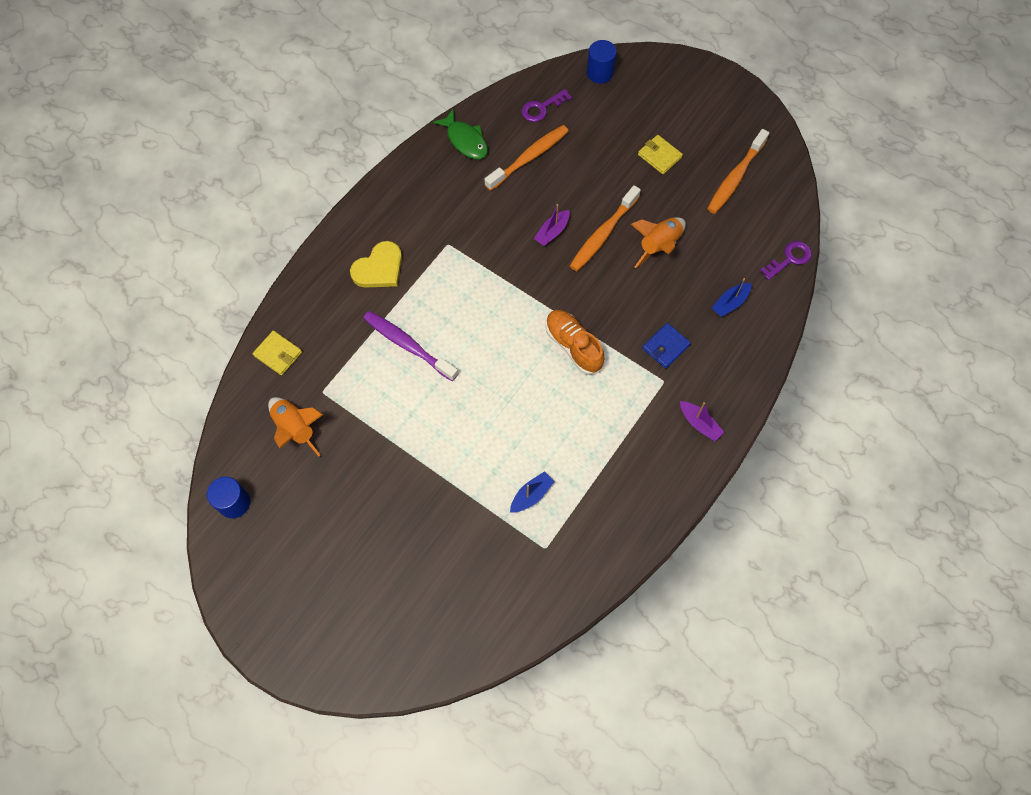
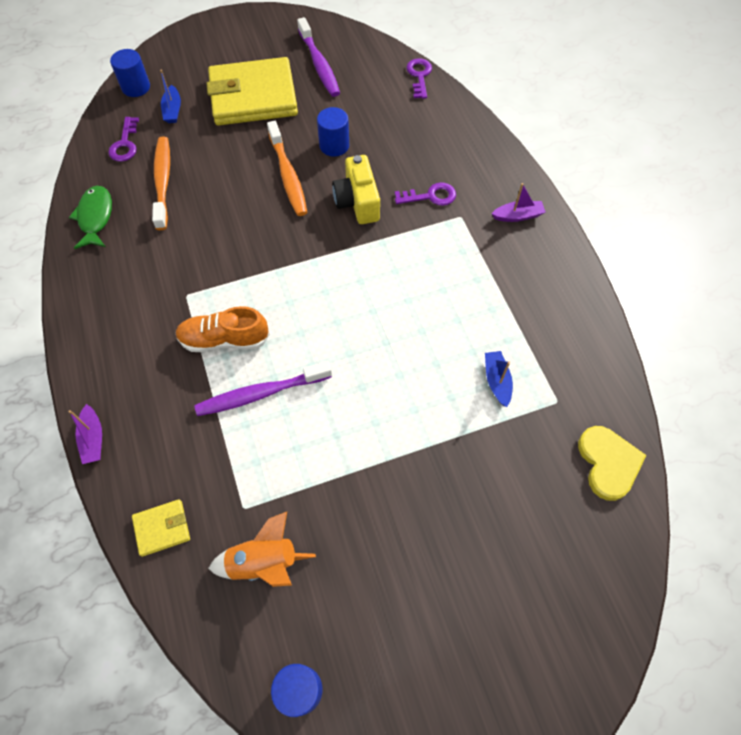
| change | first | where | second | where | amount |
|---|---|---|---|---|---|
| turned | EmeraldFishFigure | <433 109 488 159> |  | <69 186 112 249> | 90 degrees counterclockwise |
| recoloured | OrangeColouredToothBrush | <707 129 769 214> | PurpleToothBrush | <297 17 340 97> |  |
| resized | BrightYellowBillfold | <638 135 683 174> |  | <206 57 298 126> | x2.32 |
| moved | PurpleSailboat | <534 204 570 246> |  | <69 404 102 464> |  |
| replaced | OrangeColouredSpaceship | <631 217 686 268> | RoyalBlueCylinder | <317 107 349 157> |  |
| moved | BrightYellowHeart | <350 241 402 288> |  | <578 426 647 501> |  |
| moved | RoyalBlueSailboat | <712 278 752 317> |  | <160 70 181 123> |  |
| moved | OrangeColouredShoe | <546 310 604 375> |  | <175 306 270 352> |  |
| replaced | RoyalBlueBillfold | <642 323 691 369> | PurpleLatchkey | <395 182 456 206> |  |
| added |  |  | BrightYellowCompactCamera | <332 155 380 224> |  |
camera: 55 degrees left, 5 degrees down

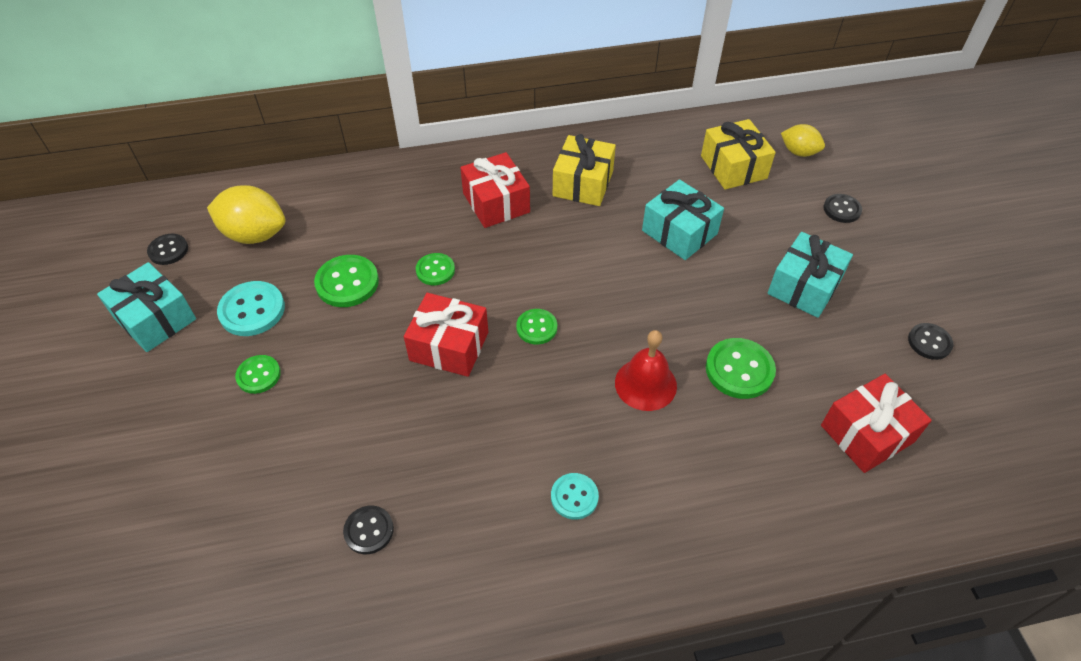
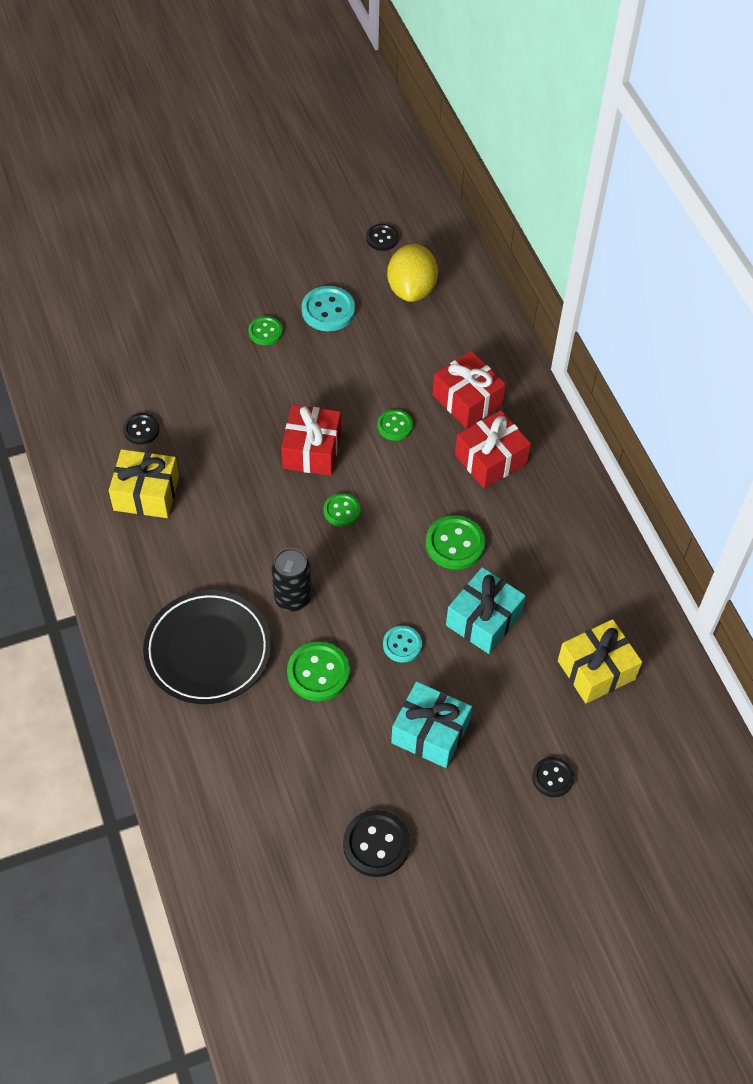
| change | first | where | second | where | amount |
|---|---|---|---|---|---|
| removed | BrightYellowLemon | <781 124 825 157> |  |  |  |
| moved | BrightYellowGift | <553 134 616 206> |  | <109 449 179 518> |  |
| moved | EmeraldShirtButton | <314 255 379 307> |  | <426 515 485 570> |  |
| removed | TurquoiseGift | <97 262 196 352> |  |  |  |
| resized | JetBlackShirtButton | <908 323 954 360> |  | <343 810 410 877> | x1.59 |
| replaced | RedSchoolBell | <615 330 677 411> | JetBlackTin | <272 548 311 611> |  |
| moved | RedGift | <821 374 932 473> |  | <433 351 506 428> |  |
| moved | TurquoiseShirtButton | <551 473 599 520> |  | <383 626 422 663> |  |
| added |  |  | JetBlackDinnerPlate | <143 590 271 704> |  |
camera: 80 degrees right, 5 degrees up

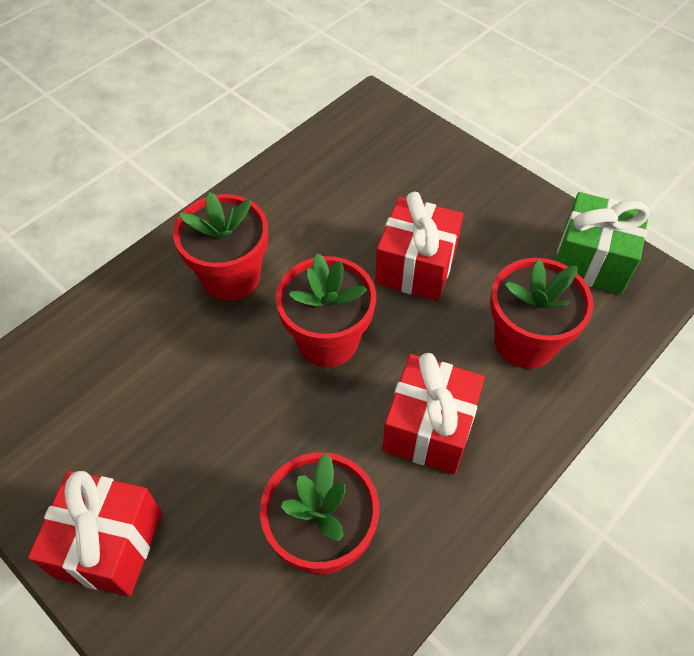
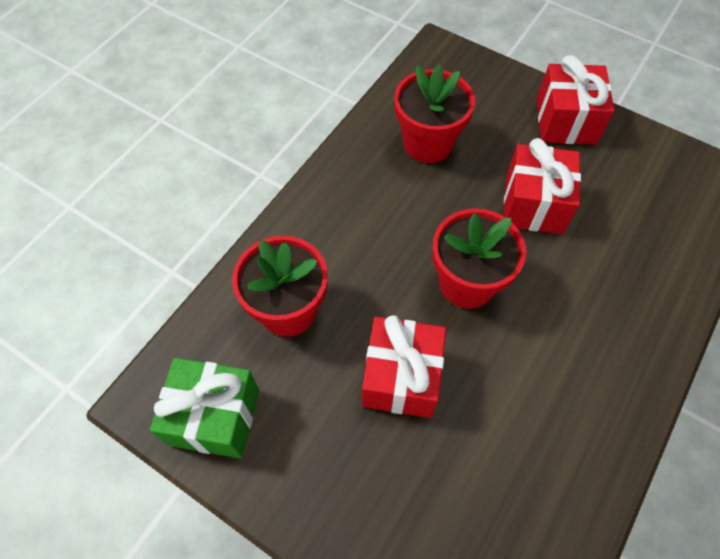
| change | first | where | second | where | amount |
|---|---|---|---|---|---|
| removed | RedPottedPlant | <173 192 268 301> |  |  |  |
| moved | RedGift | <382 353 485 475> |  | <504 138 581 234> |  |
camera: 170 degrees right, 5 degrees up

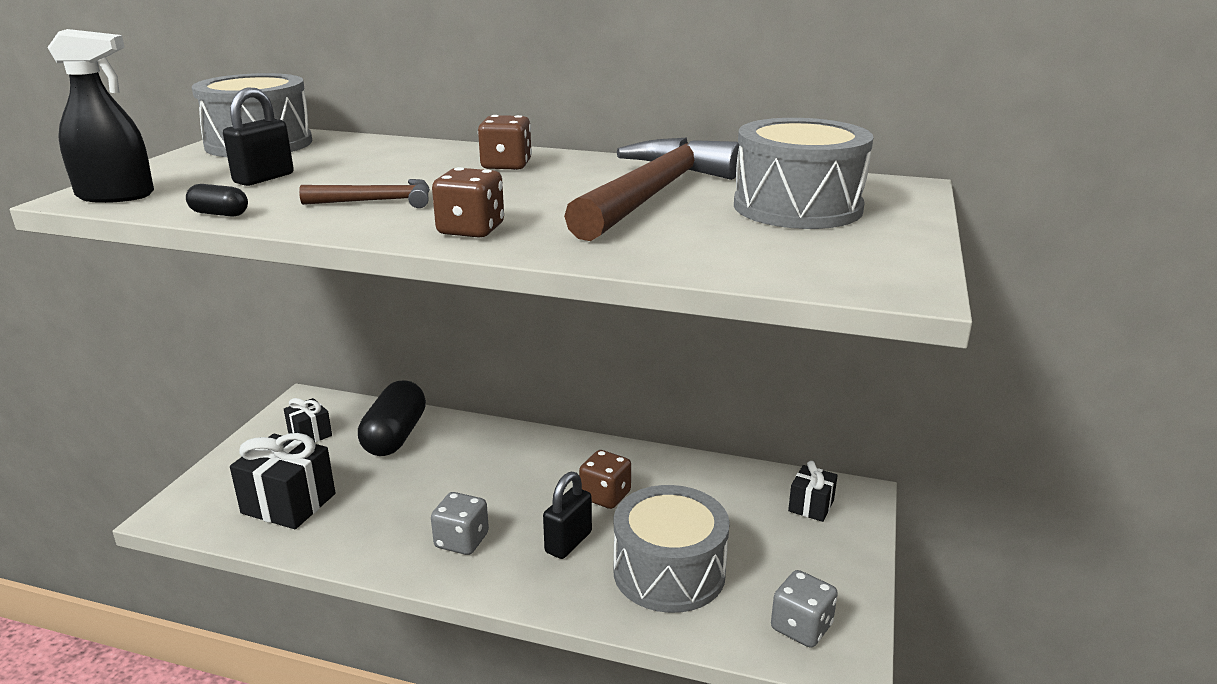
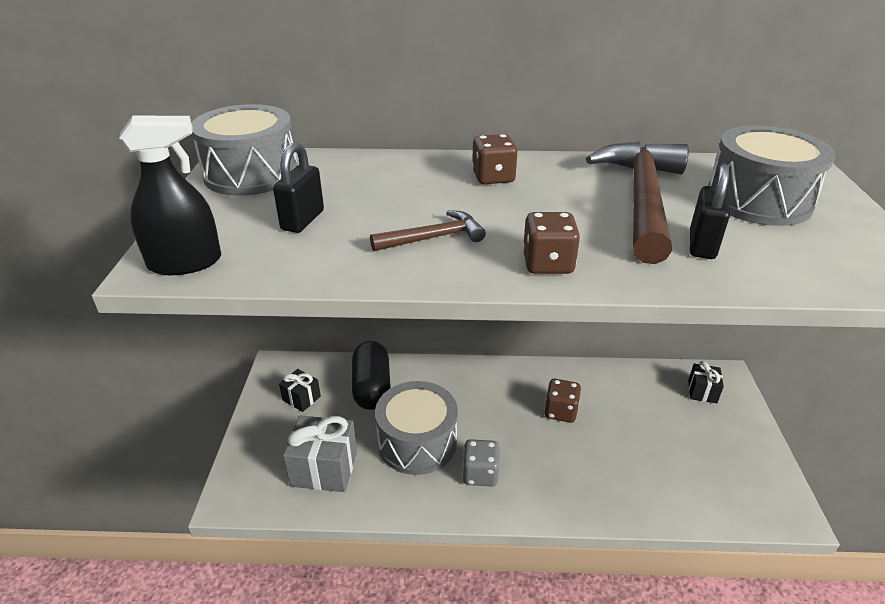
| change | first | where | second | where | amount |
|---|---|---|---|---|---|
| removed | JetBlackPill | <186 184 248 217> |  |  |  |
| recoloured | JetBlackGift | <230 433 335 529> | GreyGift | <283 415 357 492> |  |
| moved | JetBlackLock | <543 472 592 559> |  | <690 163 730 259> |  |
| moved | GreyToyDrum | <613 485 730 613> |  | <375 381 458 475> |  |
| removed | GreyDice | <771 570 838 648> |  |  |  |
camera: 15 degrees left, 10 degrees up

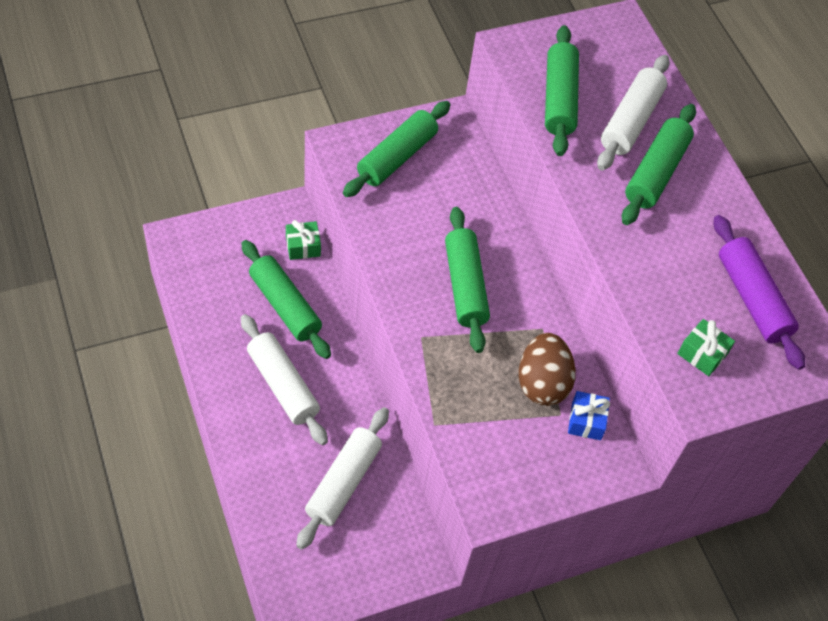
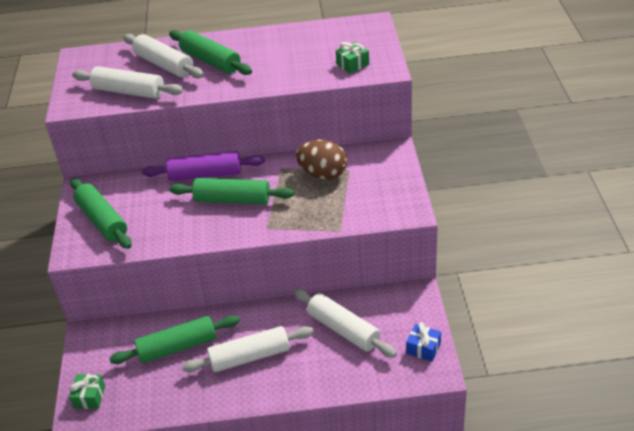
| change | first | where | second | where | amount |
|---|---|---|---|---|---|
| recoloured | EmeraldDoughRoller | <545 25 579 156> | SnowWhiteDoughRoller | <72 66 183 99> |  |
| moved | PurpleDoughRoller | <714 215 805 370> |  | <142 151 265 181> |  |
| moved | EmeraldGift | <286 220 321 260> |  | <69 374 105 409> |  |
| moved | RoyalBlueGift | <568 391 610 440> |  | <406 322 441 362> |  |
camera: 65 degrees left, 15 degrees down

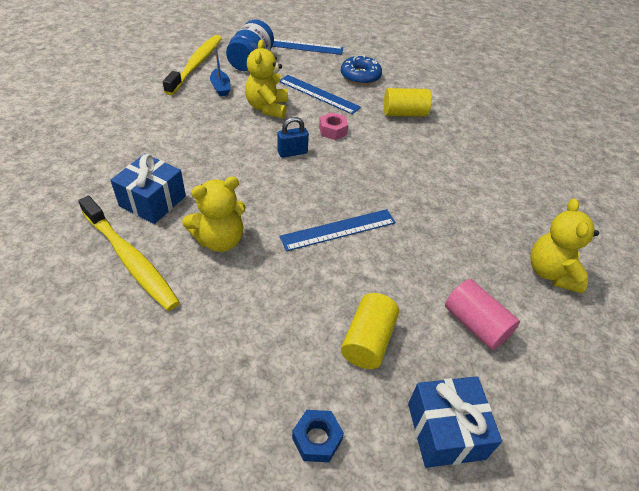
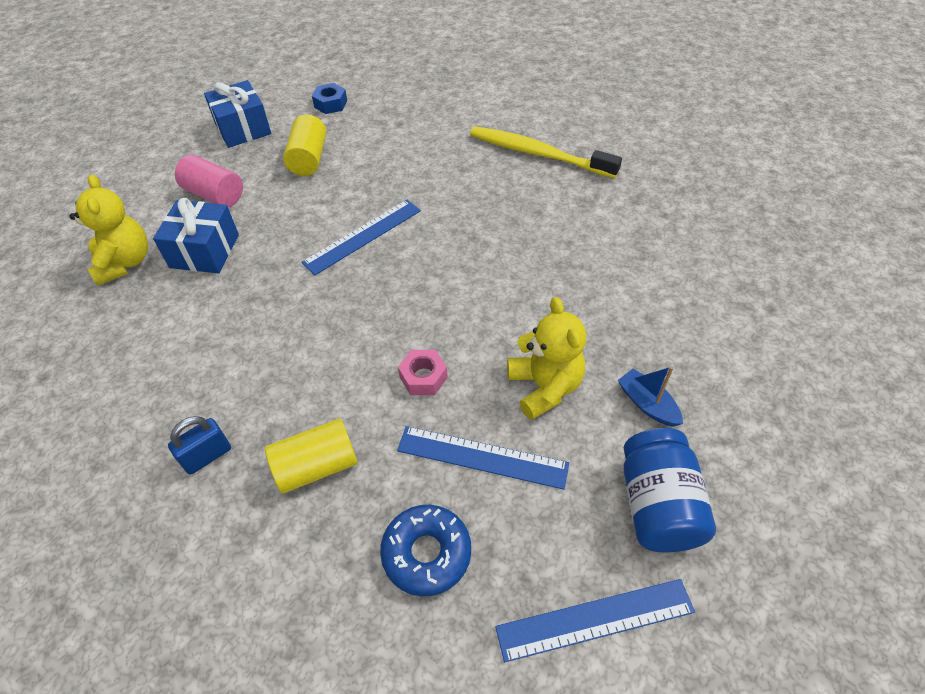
| change | first | where | second | where | amount |
|---|---|---|---|---|---|
| removed | BrightYellowToothBrush | <163 35 222 95> |  |  |  |
| moved | RoyalBlueLock | <278 117 309 158> |  | <168 416 231 475> |  |
| moved | RoyalBlueGift | <110 154 186 224> |  | <153 198 239 273> |  |
| removed | BrightYellowStuffedBear | <182 176 246 252> |  |  |  |
camera: 165 degrees right, 5 degrees up

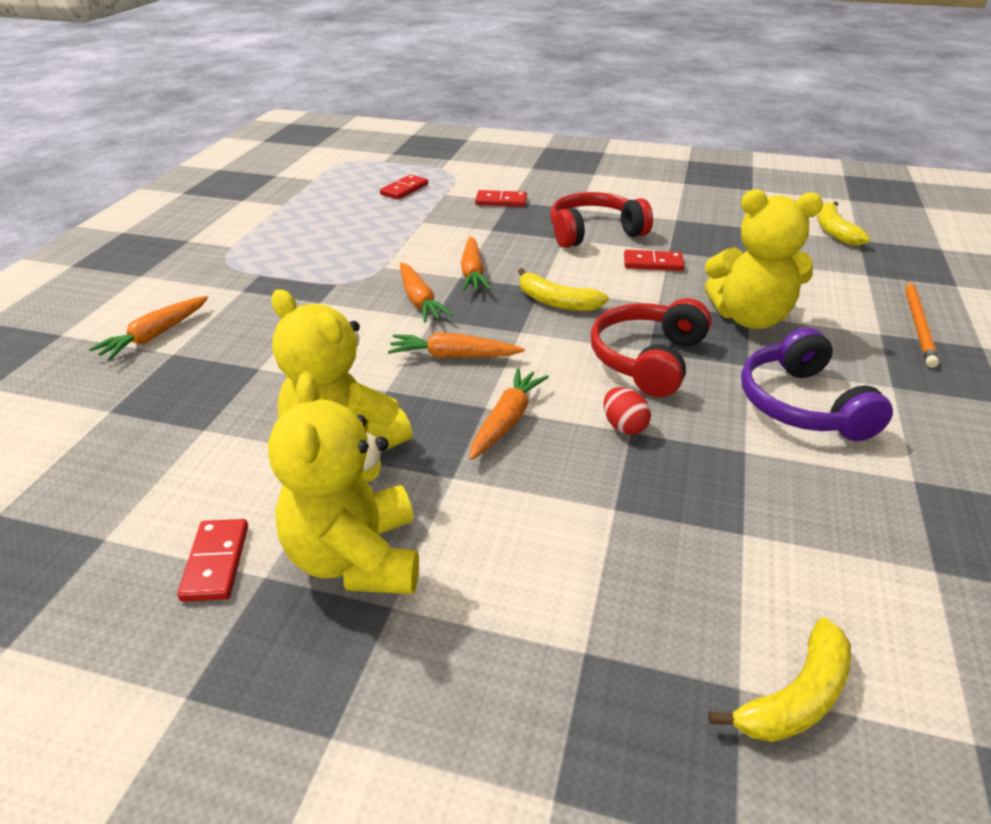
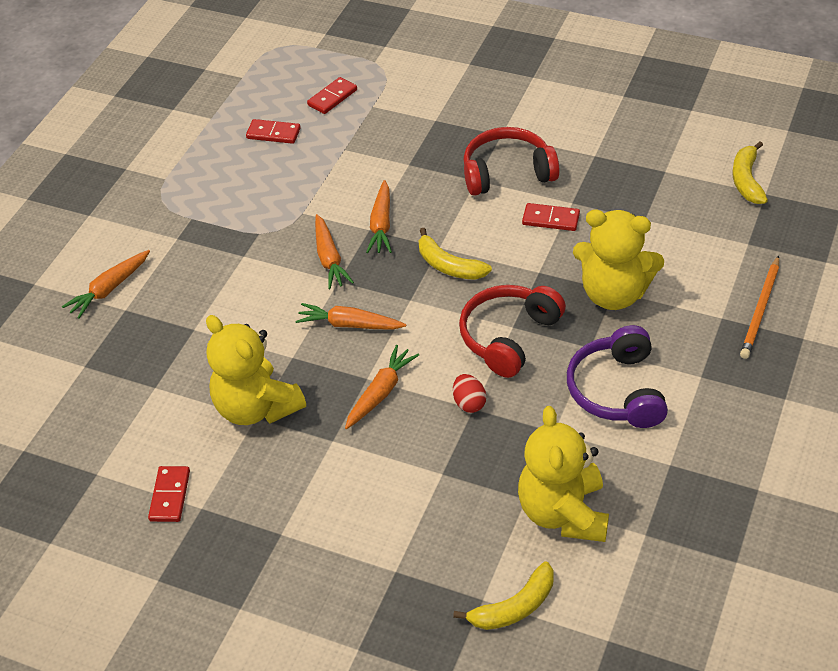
| change | first | where | second | where | amount |
|---|---|---|---|---|---|
| moved | RedDominoTile | <475 190 527 207> |  | <246 119 301 144> |  |
| moved | BrightYellowStuffedBear | <268 372 419 594> |  | <518 406 609 542> |  |
camera: 10 degrees right, 10 degrees up

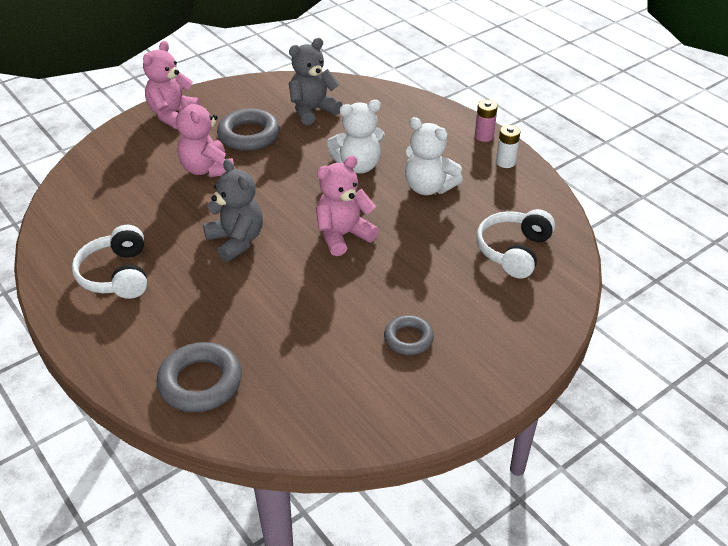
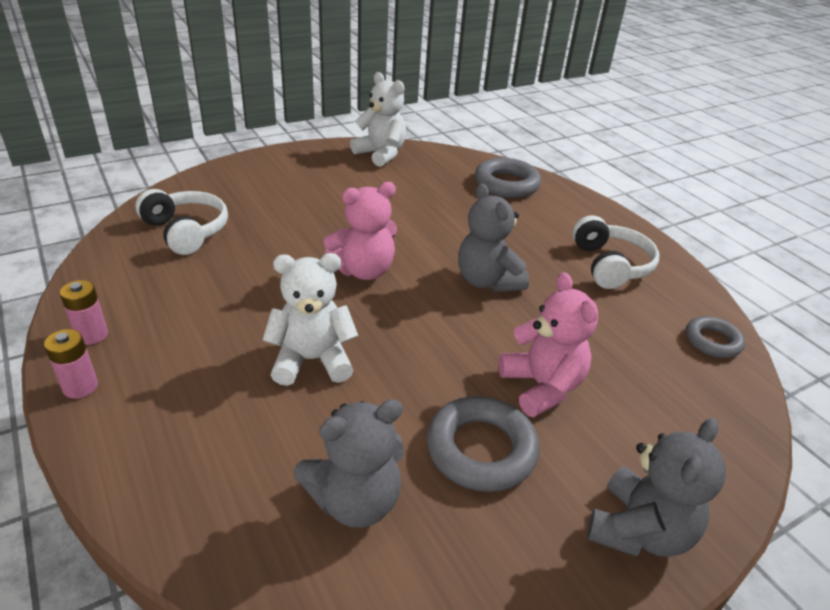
| change | first | where | second | where | amount |
|---|---|---|---|---|---|
| recoloured | RosePinkStuffedBear | <143 41 201 129> | GreyStuffedBear | <587 418 726 557> |  |
| moved | SnowWhiteStuffedBear | <405 117 463 195> |  | <350 72 406 167> |  |
| recoloured | SnowWhiteBattery | <496 125 520 168> | RosePinkBattery | <60 280 108 345> |  |
| turned | SnowWhiteHeadset | <476 209 555 278> |  | <136 189 228 255> | 75 degrees counterclockwise |
| moved | GreyTorus | <384 315 434 355> |  | <686 316 745 358> |  |
camera: 175 degrees left, 5 degrees down

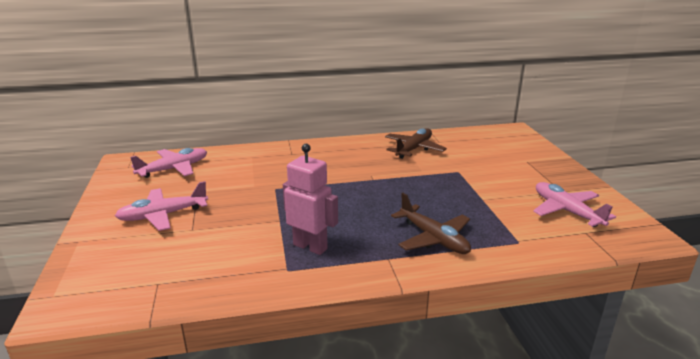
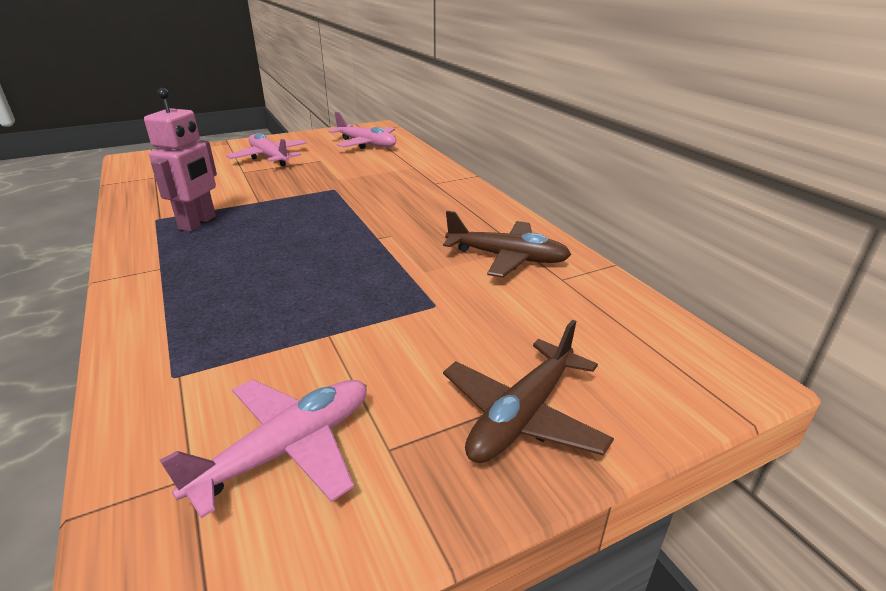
| change | first | where | second | where | amount |
|---|---|---|---|---|---|
| moved | DarkBrownAeroplane | <391 193 471 254> |  | <443 320 614 463> |  |
camera: 75 degrees right, 5 degrees up

